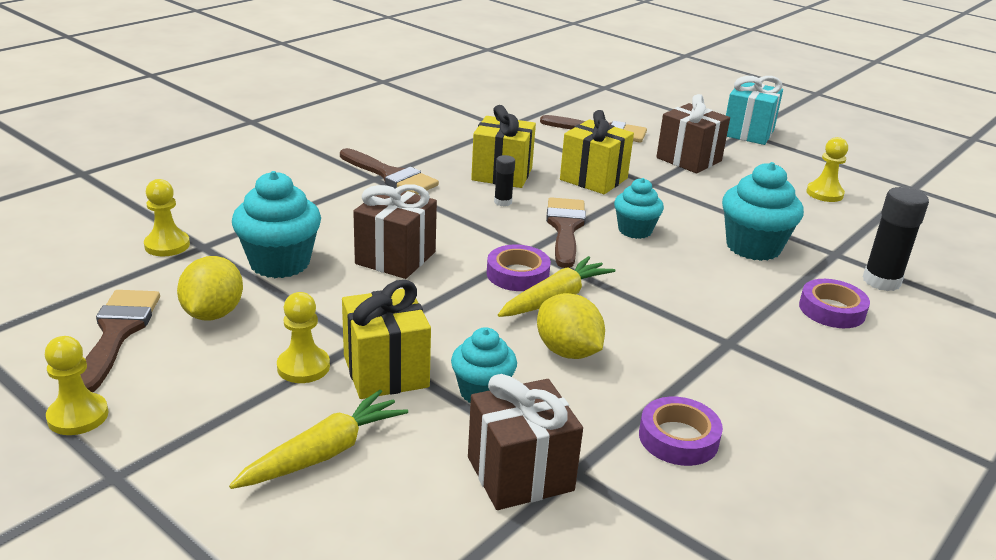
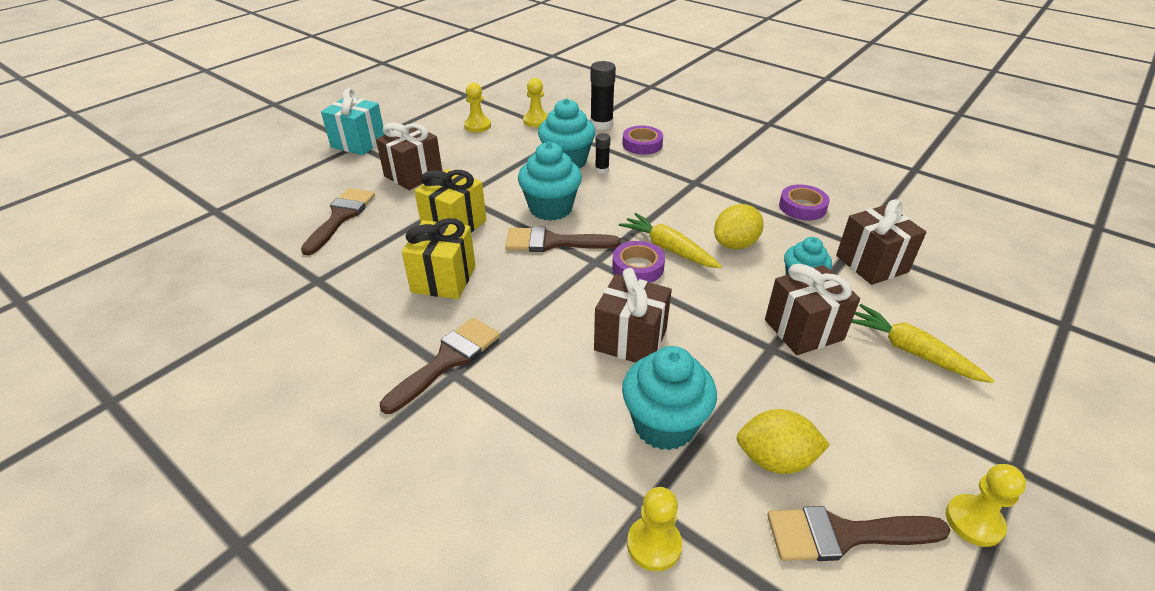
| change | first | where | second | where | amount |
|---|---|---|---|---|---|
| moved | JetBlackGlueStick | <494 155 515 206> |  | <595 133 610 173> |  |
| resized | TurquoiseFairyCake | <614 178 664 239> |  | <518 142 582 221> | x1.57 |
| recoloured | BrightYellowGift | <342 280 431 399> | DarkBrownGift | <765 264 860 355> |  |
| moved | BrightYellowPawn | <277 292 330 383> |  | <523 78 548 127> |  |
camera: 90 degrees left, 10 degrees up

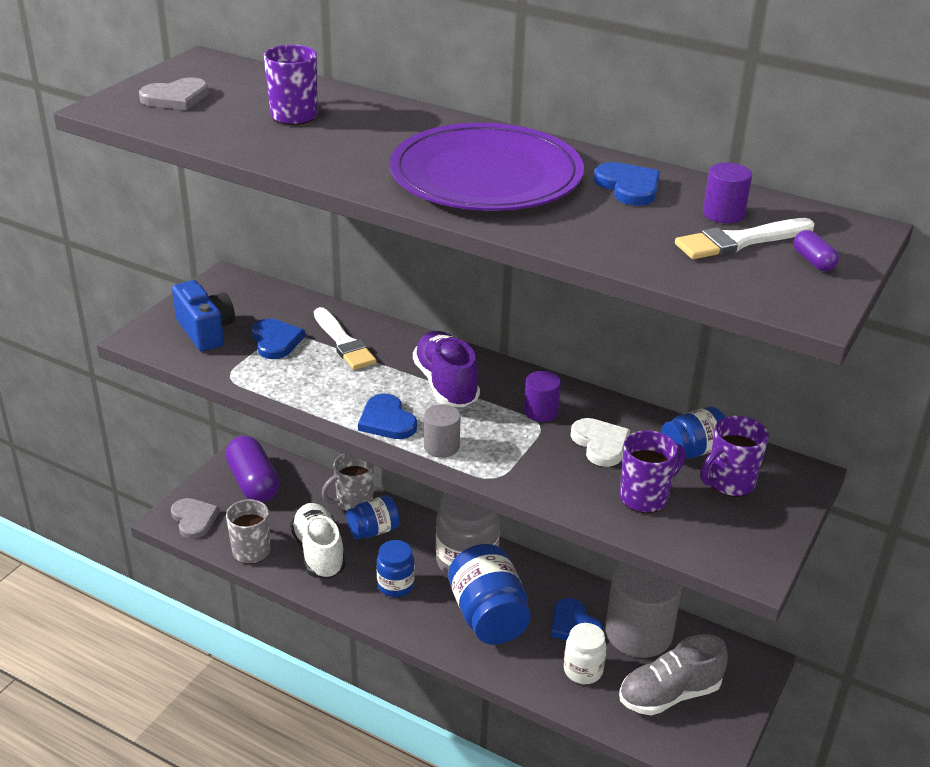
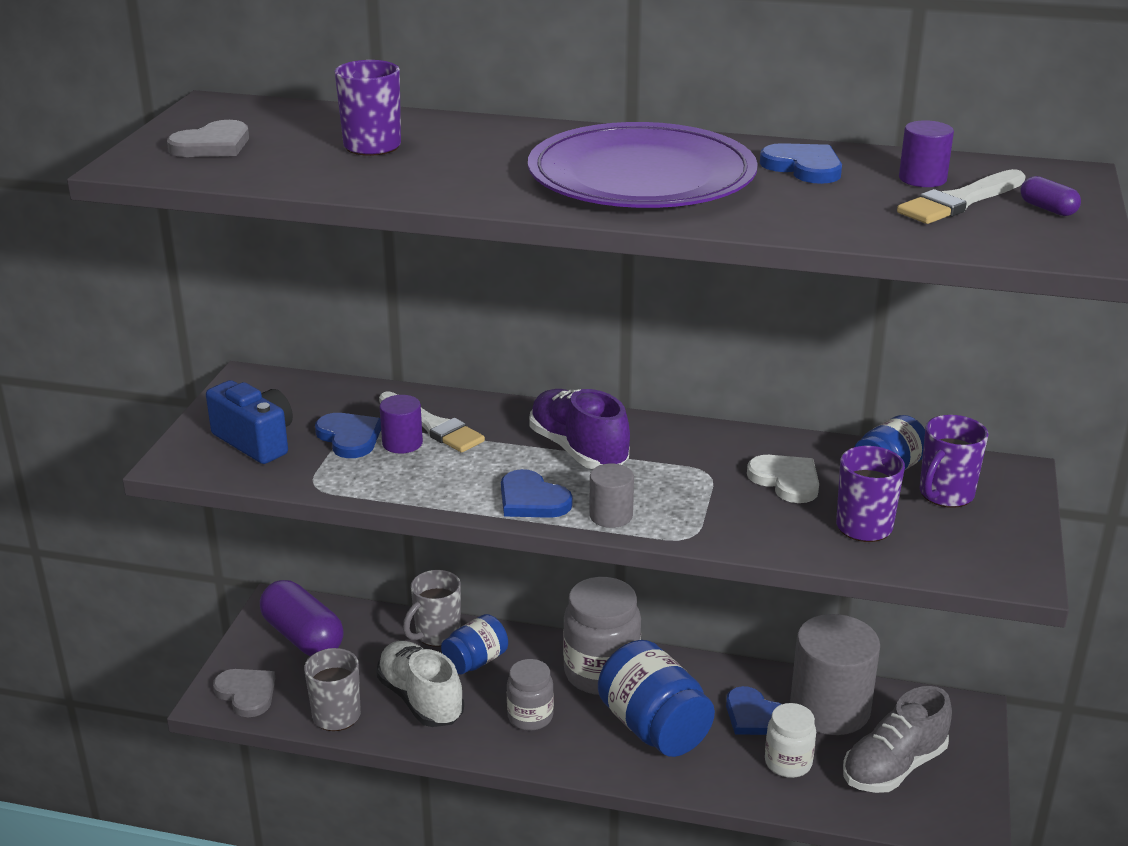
| change | first | where | second | where | amount |
|---|---|---|---|---|---|
| moved | PurpleCylinder | <524 371 561 422> |  | <380 395 423 454> |  |
| recoloured | RoyalBlueJar | <377 540 415 597> | GreyJar | <507 659 554 731> |  |
camera: 15 degrees left, 5 degrees down

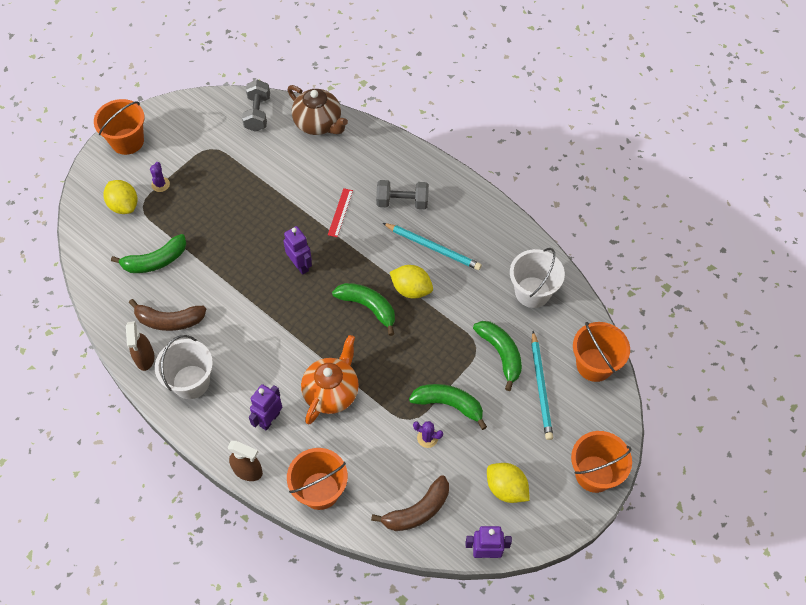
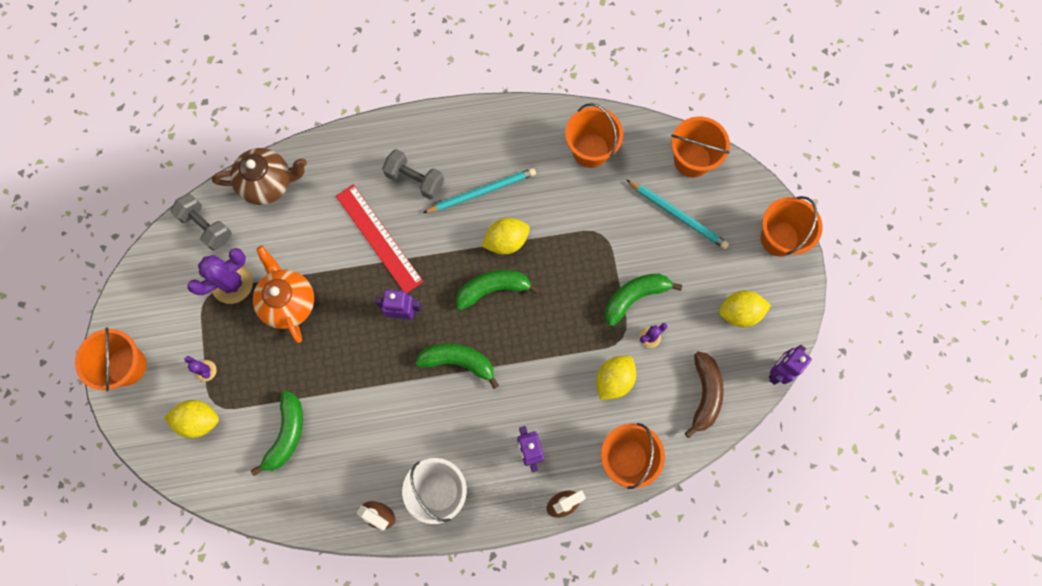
| change | first | where | second | where | amount |
|---|---|---|---|---|---|
| turned | GreyFreeWeight | <376 180 429 209> |  | <382 149 444 199> | 75 degrees clockwise |
| resized | RedStraightedge | <328 188 353 237> |  | <336 184 424 294> | x1.94 |
| recoloured | SnowWhiteBucket | <510 248 565 308> | OrangeColouredBucket | <565 103 623 168> |  |
| removed | DarkBrownBanana | <129 299 206 331> |  |  |  |
| moved | EmeraldBanana | <473 321 522 391> |  | <415 344 499 389> |  |
| moved | OrangeColouredTeapot | <301 335 359 424> |  | <253 246 314 343> |  |
| added |  |  | PurplePricklyPlant | <187 248 253 304> |  |
| added |  |  | BrightYellowLemon | <596 356 636 400> |  |
camera: 50 degrees left, 15 degrees up

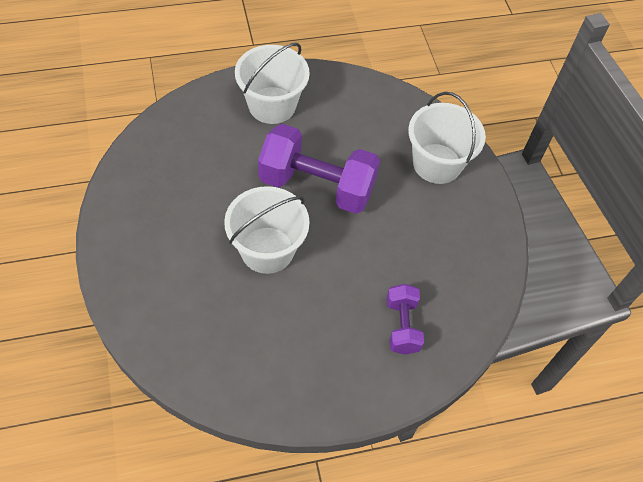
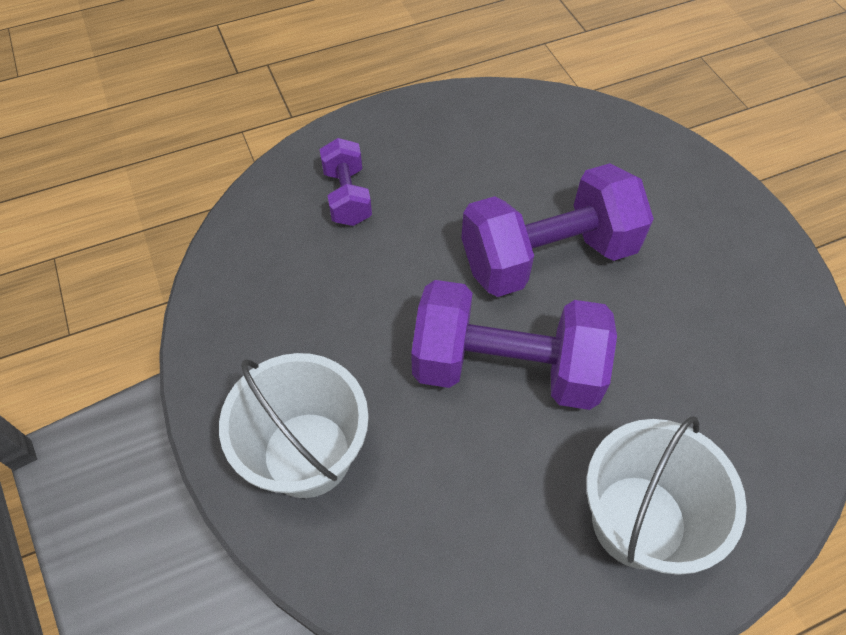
| change | first | where | second | where | amount |
|---|---|---|---|---|---|
| replaced | SnowWhiteBucket | <224 186 310 274> | PurpleFreeWeight | <461 163 654 297> |  |
camera: 175 degrees right, 0 degrees up

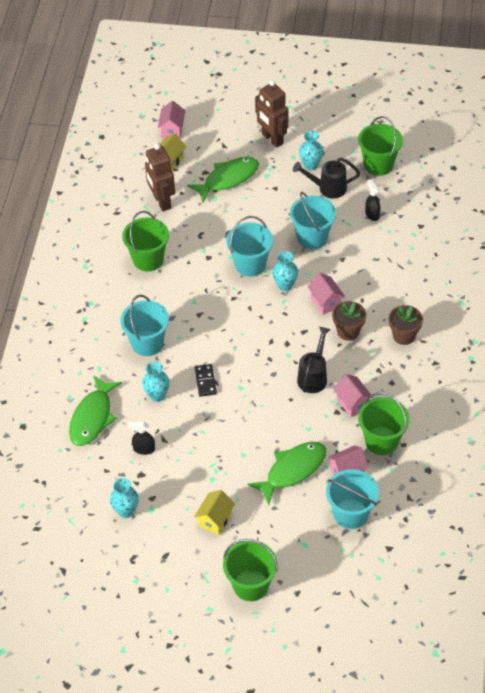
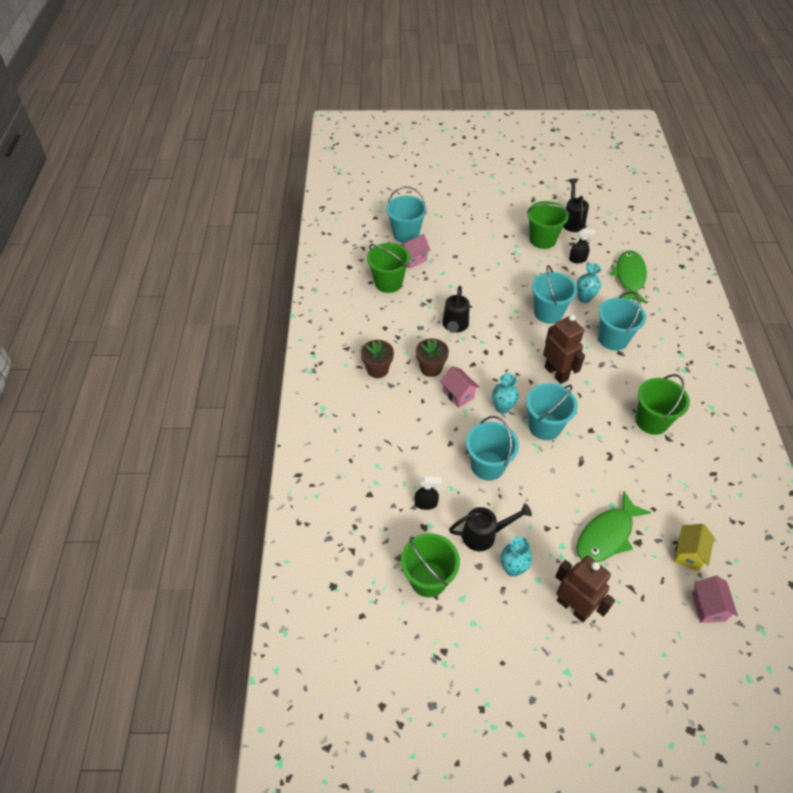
| change | first | where | second | where | amount |
|---|---|---|---|---|---|
| moved | DarkBrownRobot | <145 144 175 211> |  | <543 315 585 384> |  |
| turned | JetBlackSprayBottle | <365 179 380 221> |  | <414 476 441 510> | 60 degrees counterclockwise |
| replaced | JetBlackDominoTile | <195 364 217 397> | TurquoiseBucket | <532 265 577 324> |  |
| removed | RosePinkHouse | <334 374 374 417> |  |  |  |
| removed | EmeraldFishFigure | <248 442 326 505> |  |  |  |
| replaced | TurquoiseTallVase | <110 478 139 518> | JetBlackSprinklingCan | <563 179 589 232> |  |
| removed | BrightYellowHouse | <194 490 235 535> |  |  |  |
| moved | EmeraldBucket | <223 539 278 601> |  | <527 201 570 249> |  |
camera: 170 degrees right, 0 degrees up

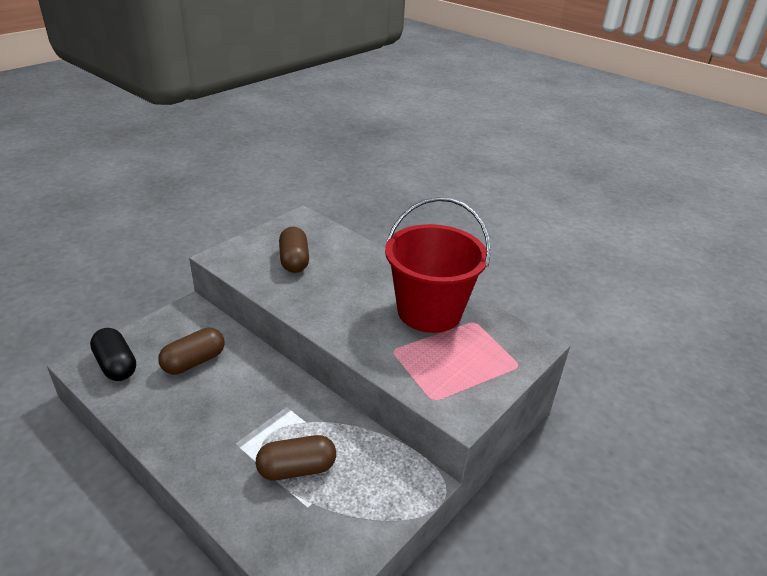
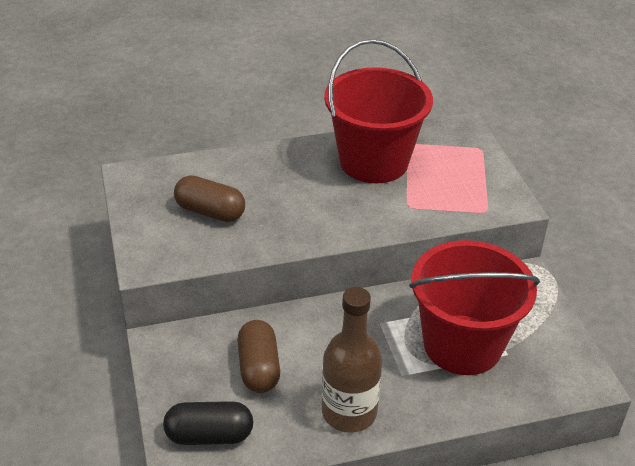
| change | first | where | second | where | amount |
|---|---|---|---|---|---|
| replaced | DarkBrownPill | <256 435 336 480> | RedBucket | <409 240 540 375> |  |
| added |  |  | DarkBrownDrinkBottle | <322 287 382 432> |  |
camera: 55 degrees left, 5 degrees up

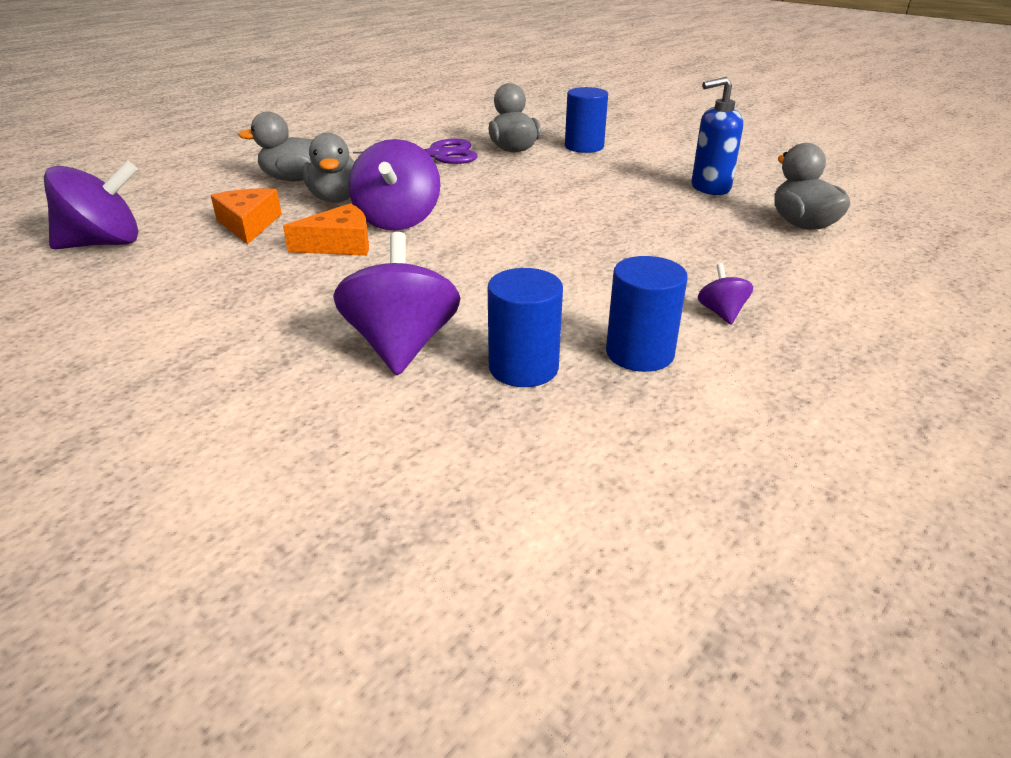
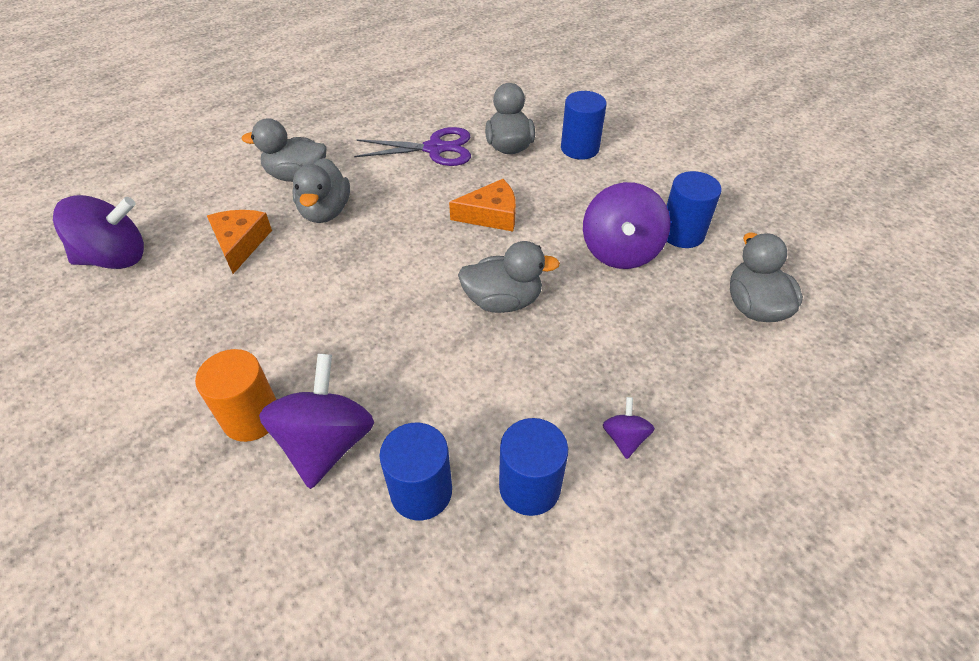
| change | first | where | second | where | amount |
|---|---|---|---|---|---|
| replaced | RoyalBlueSoapPump | <691 77 743 195> | RoyalBlueCylinder | <666 171 722 248> |  |
| moved | PurpleToyTop | <348 139 441 231> |  | <583 182 670 269> |  |
| moved | OrangeColouredPieceOfCheese | <283 203 369 256> |  | <449 179 516 231> |  |
| added |  |  | GreyToyDuck | <458 241 560 313> |  |
| added |  |  | OrangeColouredCylinder | <195 349 276 442> |  |
camera: 10 degrees right, 15 degrees up

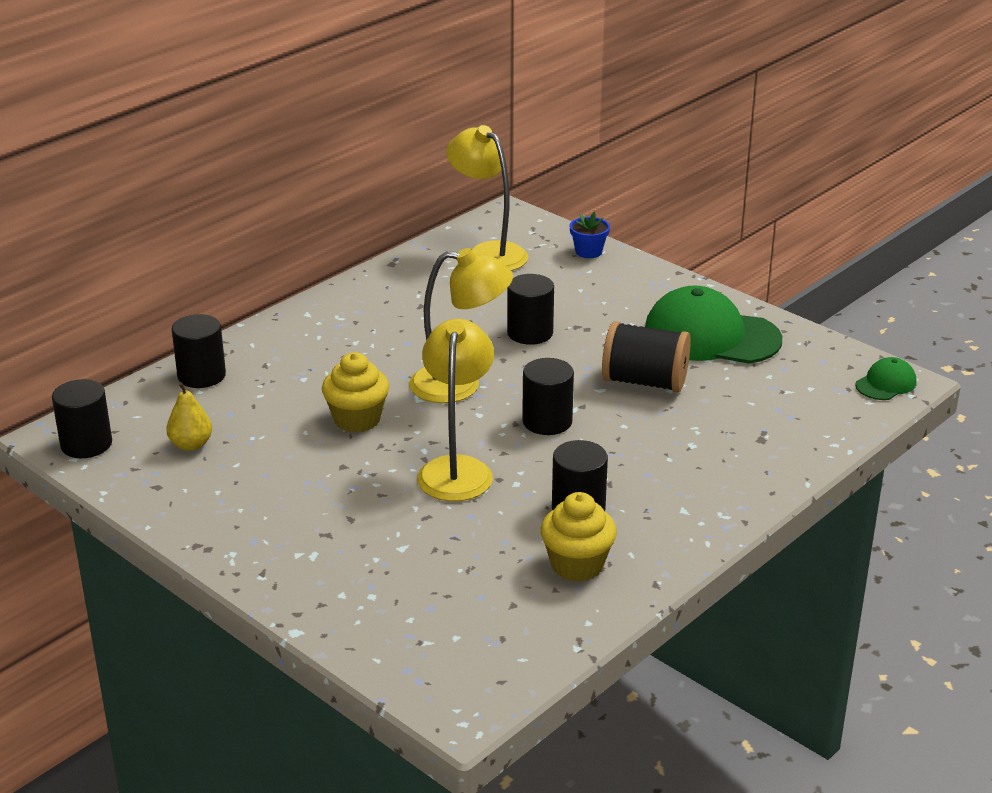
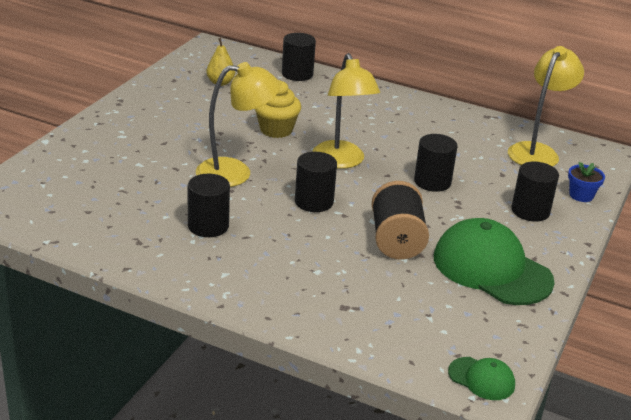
| change | first | where | second | where | amount |
|---|---|---|---|---|---|
| turned | EmeraldPeakedCap | <645 286 782 364> |  | <434 218 555 305> | 45 degrees counterclockwise |
| moved | JetBlackCylinder | <52 379 112 458> |  | <511 162 559 222> |  |
| removed | BrightYellowFairyCake | <540 492 617 582> |  |  |  |
camera: 70 degrees right, 0 degrees up

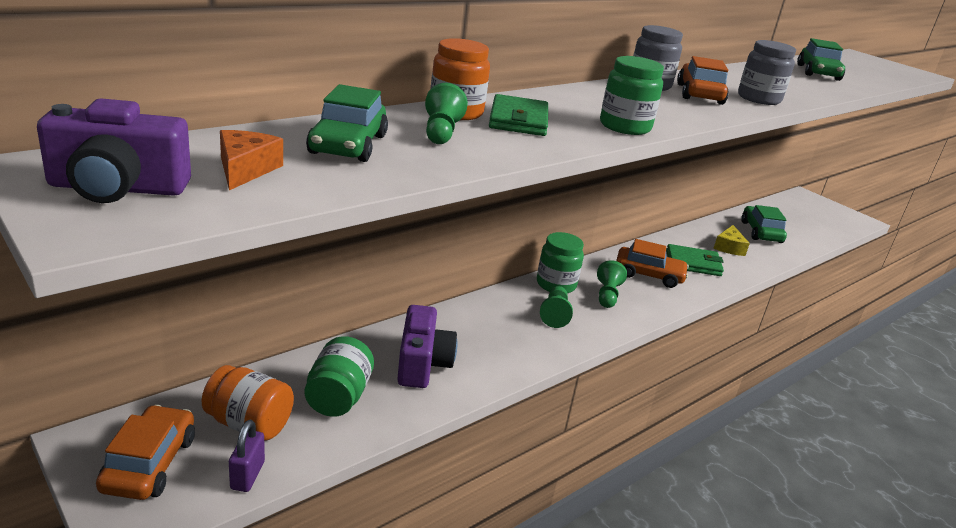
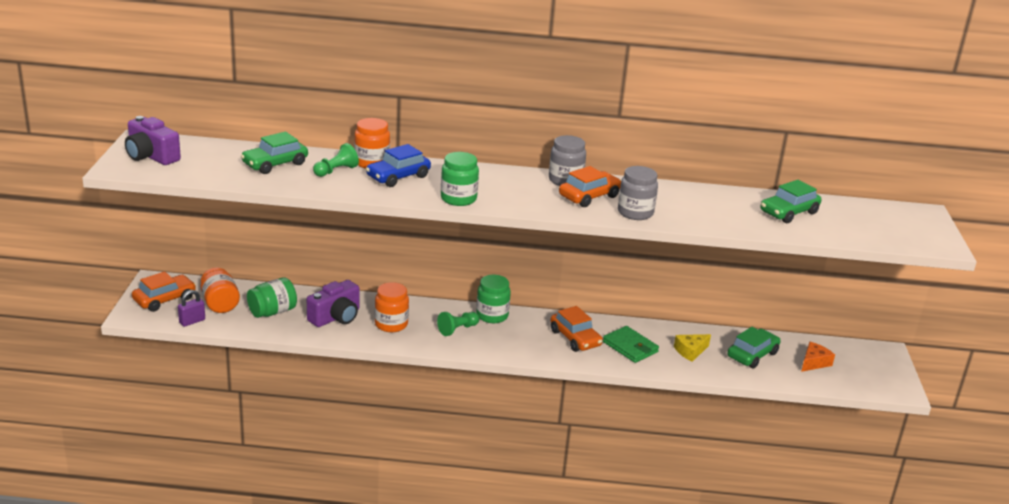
| change | first | where | second | where | amount |
|---|---|---|---|---|---|
| replaced | EmeraldBillfold | <489 94 548 136> | RoyalBlueCar | <366 144 431 187> |  |
| moved | OrangeColouredPieceOfCheese | <220 130 283 190> |  | <801 342 835 372> |  |
| removed | EmeraldPawn | <597 260 627 308> |  |  |  |
| added |  |  | OrangeColouredJar | <375 282 409 332> |  |
camera: 45 degrees right, 0 degrees up

